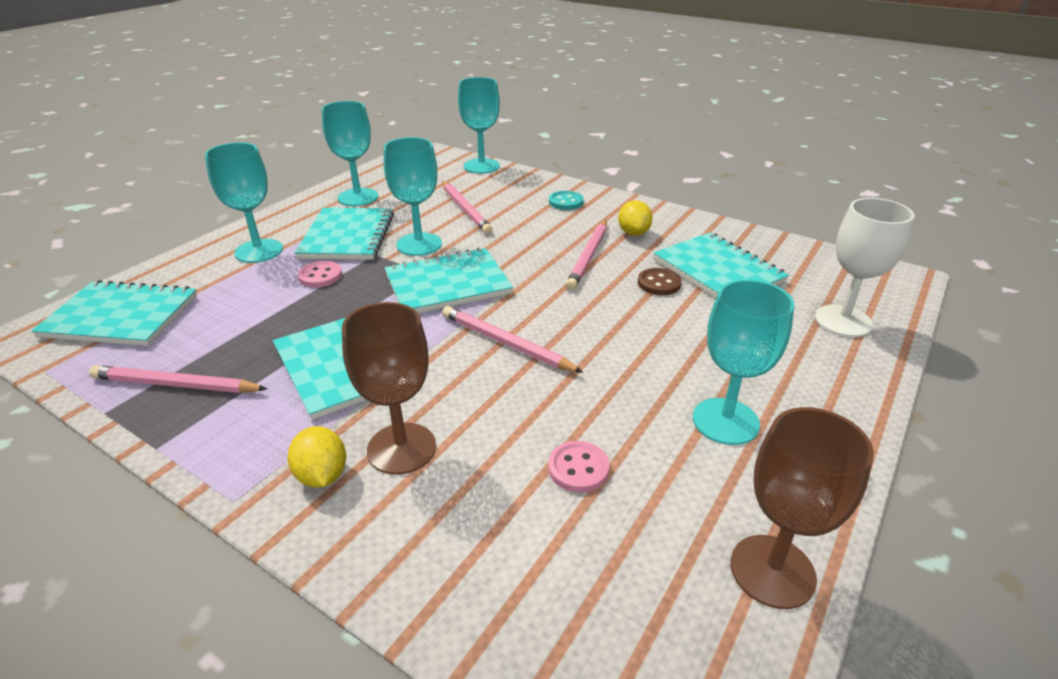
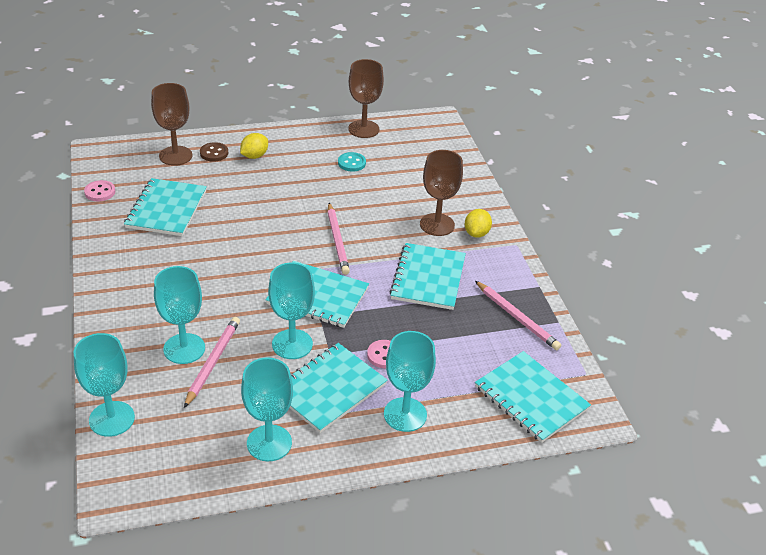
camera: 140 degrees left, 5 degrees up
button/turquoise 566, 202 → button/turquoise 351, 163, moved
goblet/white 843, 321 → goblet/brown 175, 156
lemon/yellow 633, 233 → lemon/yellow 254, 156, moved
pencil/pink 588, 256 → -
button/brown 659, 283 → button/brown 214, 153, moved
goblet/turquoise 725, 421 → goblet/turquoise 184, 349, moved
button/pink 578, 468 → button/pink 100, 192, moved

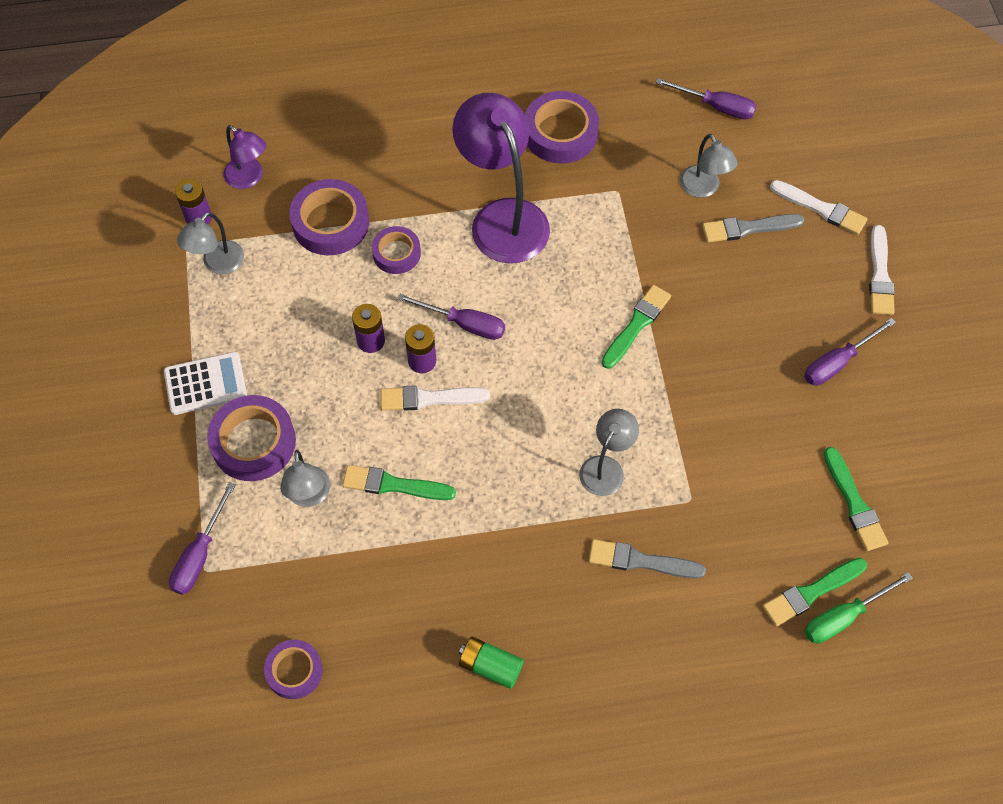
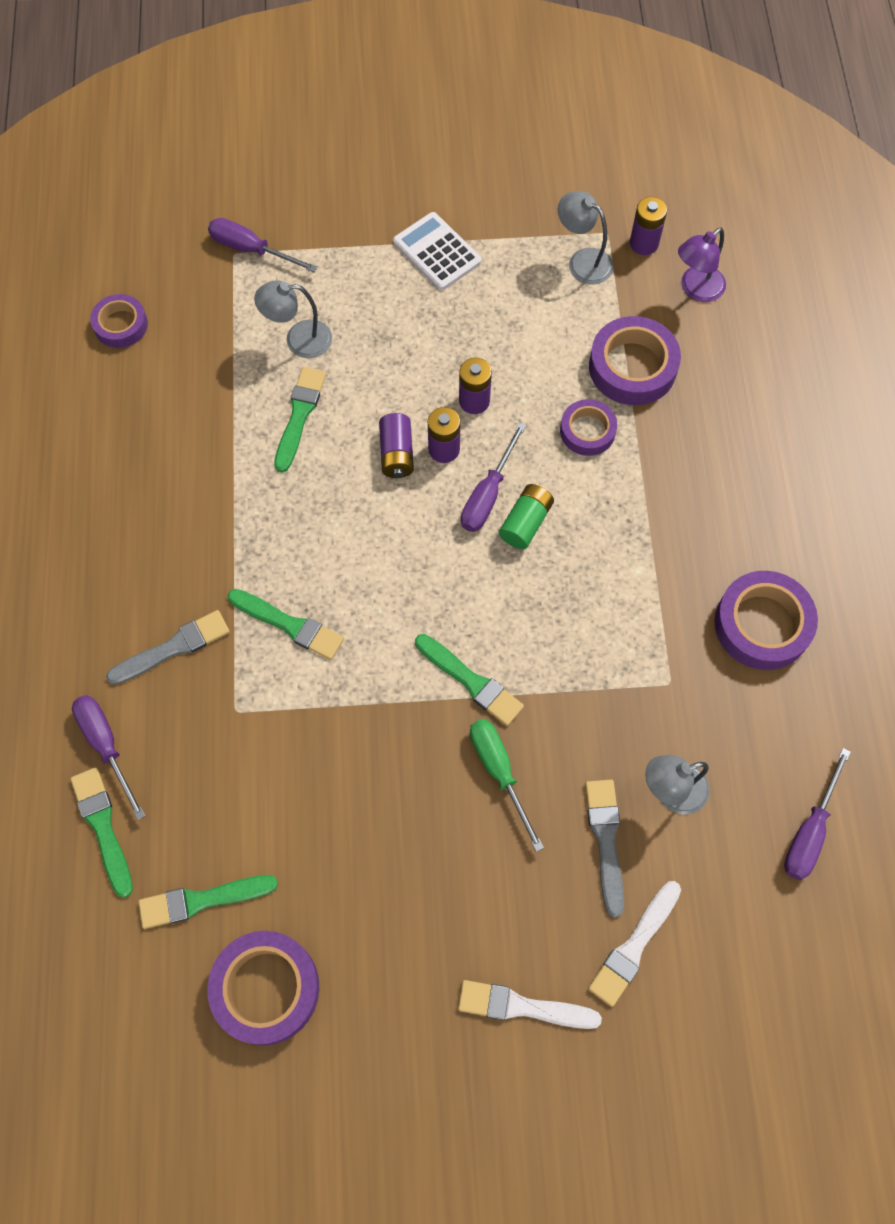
camera: 95 degrees right, 5 degrees up
lamp/purple 502, 217 → -
screwdriver/purple 837, 362 → screwdriver/purple 106, 746, moved
calculator/white 205, 384 → calculator/white 437, 252, 150 degrees clockwise
brush/white 429, 398 → battery/purple 397, 454
tape/purple 253, 442 → tape/purple 266, 989, moved
lamp/grey 606, 467 → brush/green 289, 625
brush/grey 641, 561 → brush/grey 173, 648, 45 degrees clockwise
screwdriver/green 843, 617 → screwdriver/green 499, 772, moved
battery/green 490, 666 → battery/green 525, 523, moved

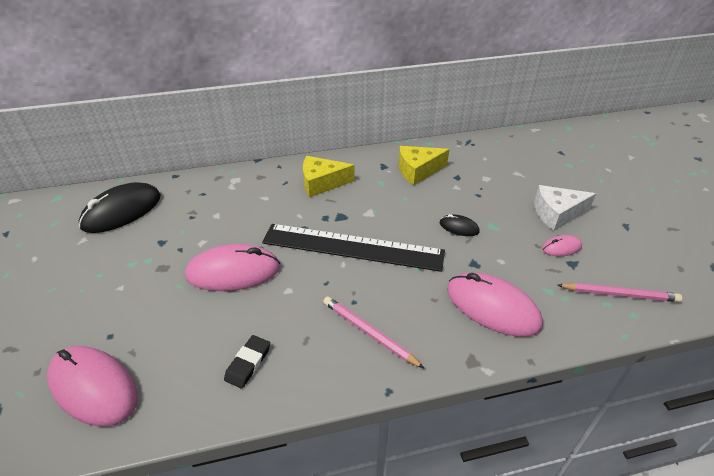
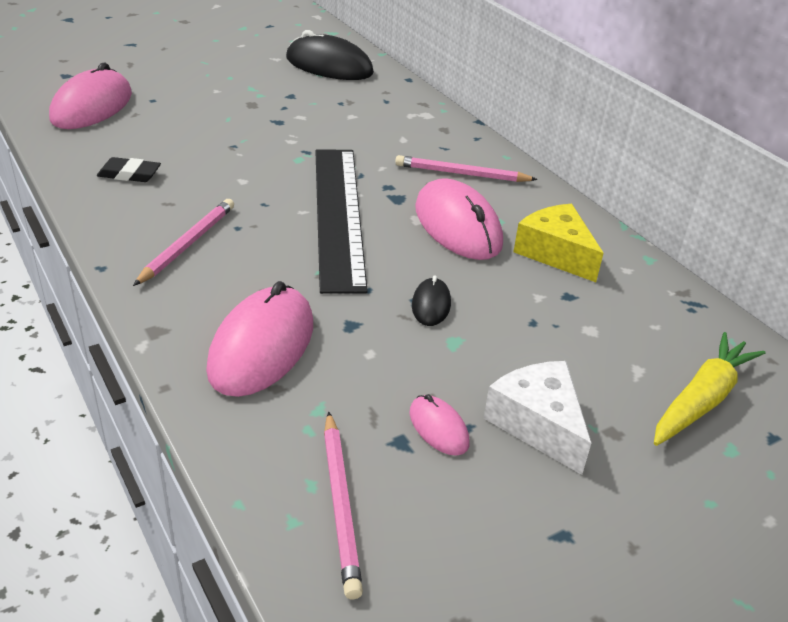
camera: 70 degrees right, 5 degrees down
cheese/yellow 322, 183 → pencil/pink 461, 174
mouse/pink 233, 271 → mouse/pink 457, 225, moved
- → carrot/yellow 701, 400

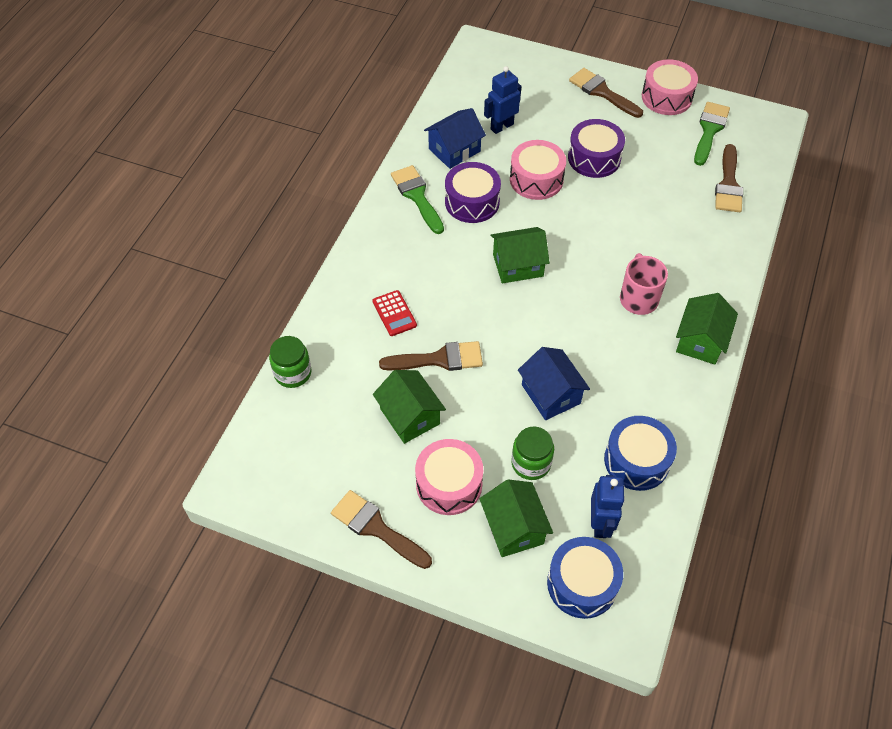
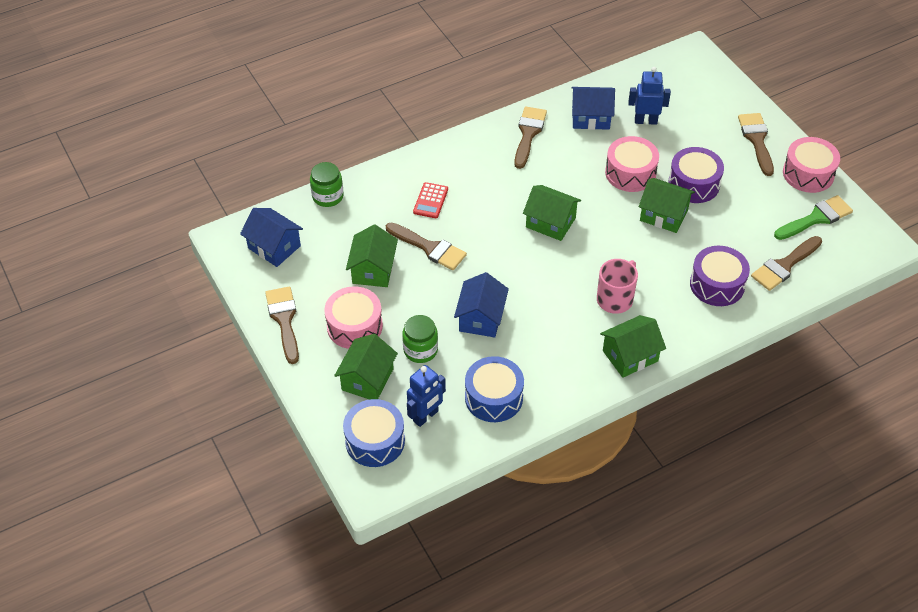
camera: 40 degrees right, 5 degrees down
drum/purple 472, 202 → drum/purple 717, 284, moved
brush/green 417, 196 → brush/brown 528, 134
- → house/green 663, 215
- → house/blue 274, 247

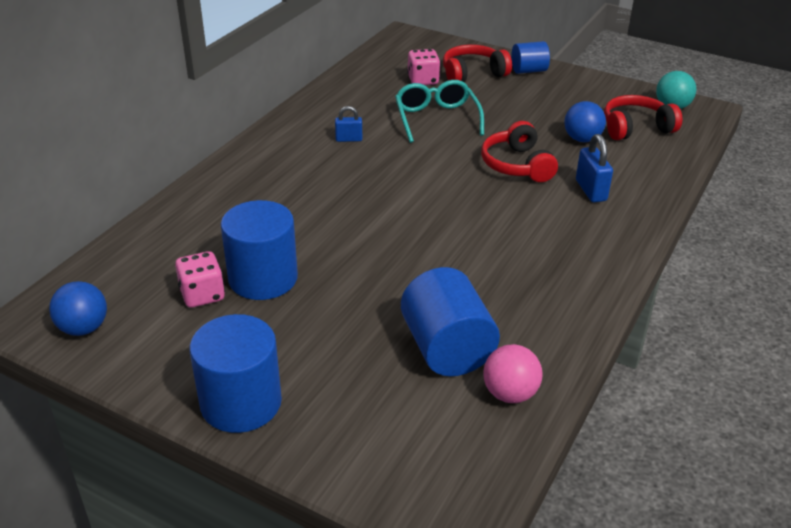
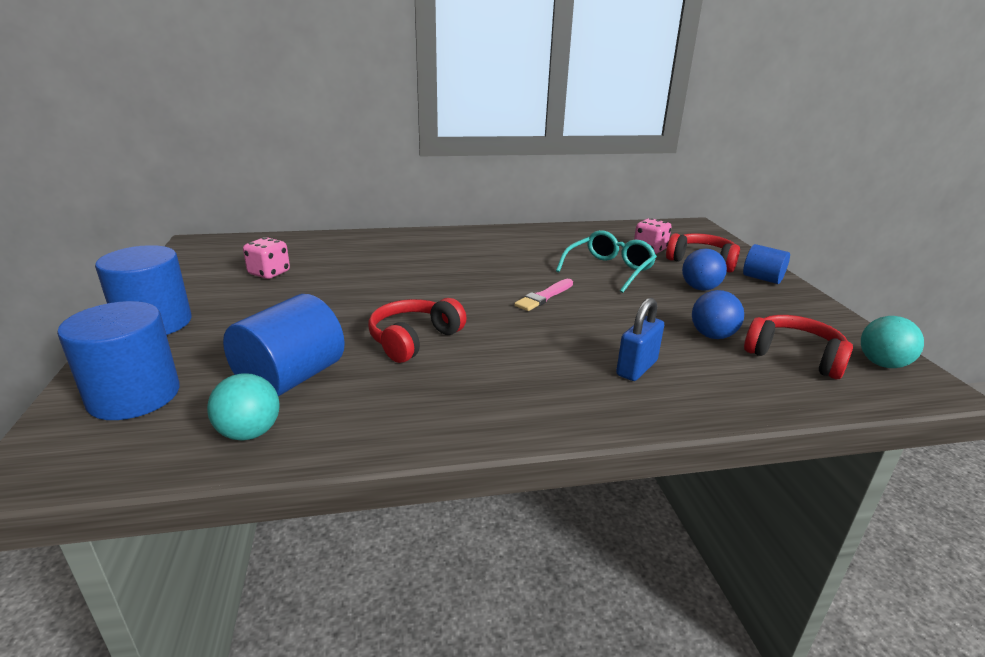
camera: 50 degrees right, 10 degrees down
padlock/blue 349, 139 → -
headphones/red 517, 165 → headphones/red 414, 339, moved
cylinder/blue 263, 278 → cylinder/blue 134, 396, moved
ball/blue 83, 328 → ball/blue 700, 288, moved
ball/pink 510, 393 → ball/turquoise 249, 432
- → brush/pink 544, 296

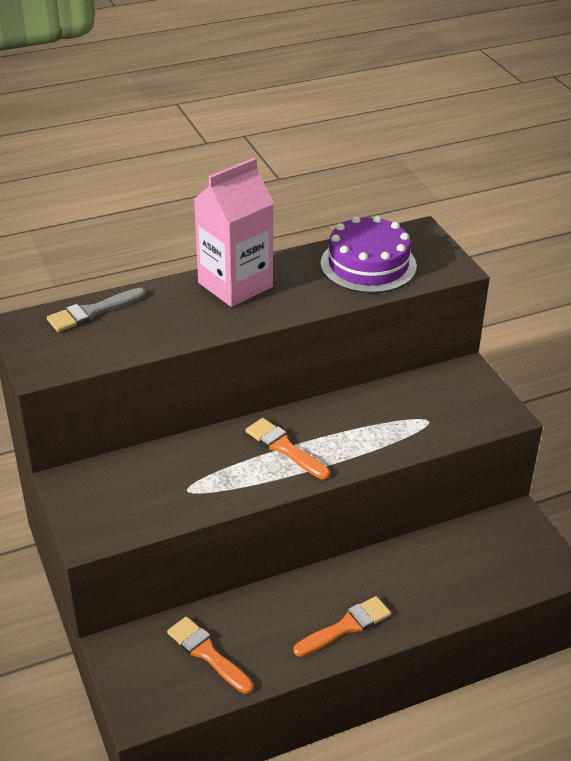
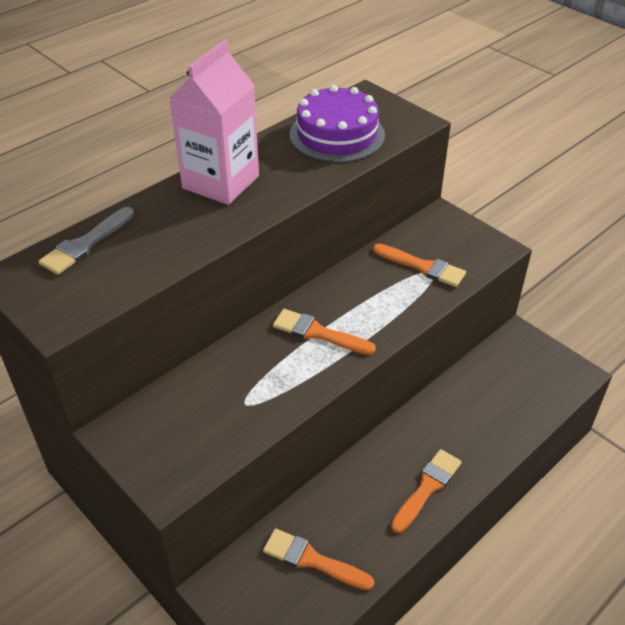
camera: 20 degrees left, 5 degrees up
- → brush/orange 423, 267

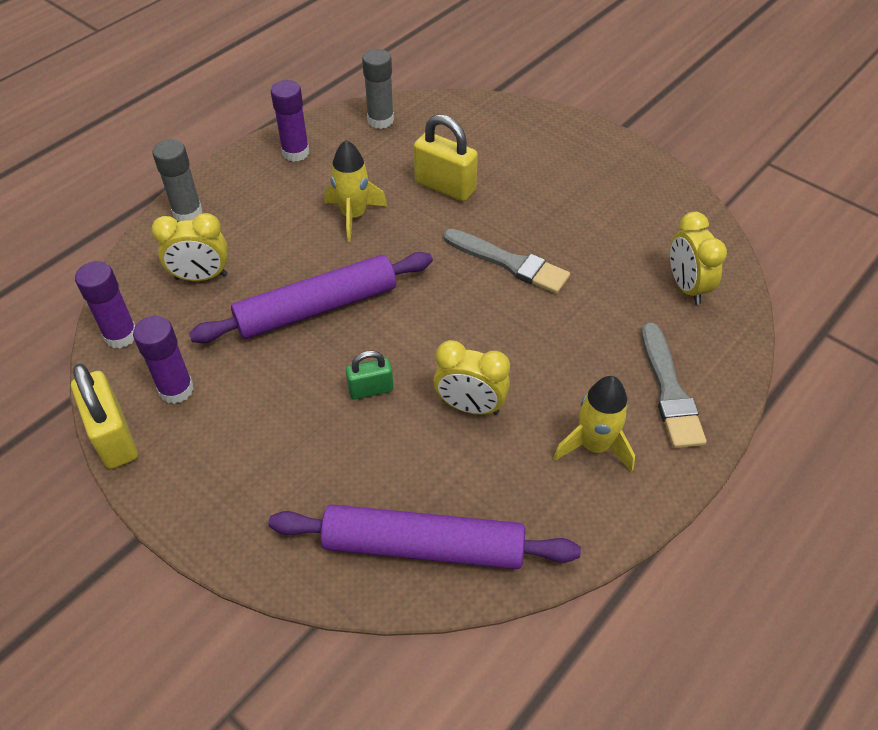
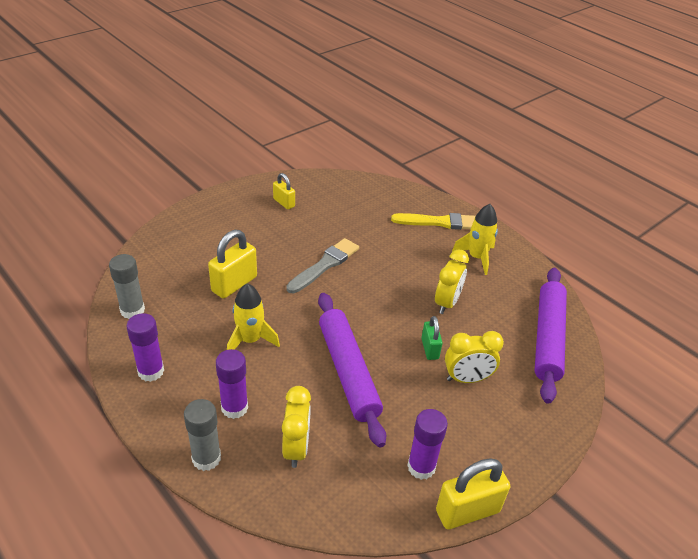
camera: 85 degrees left, 10 degrees down
clock/yellow 686, 287 → clock/yellow 467, 379, moved
glue stick/purple 121, 335 → glue stick/purple 234, 407, moved
brush/grey 669, 390 → brush/yellow 439, 222
- → padlock/yellow 284, 203

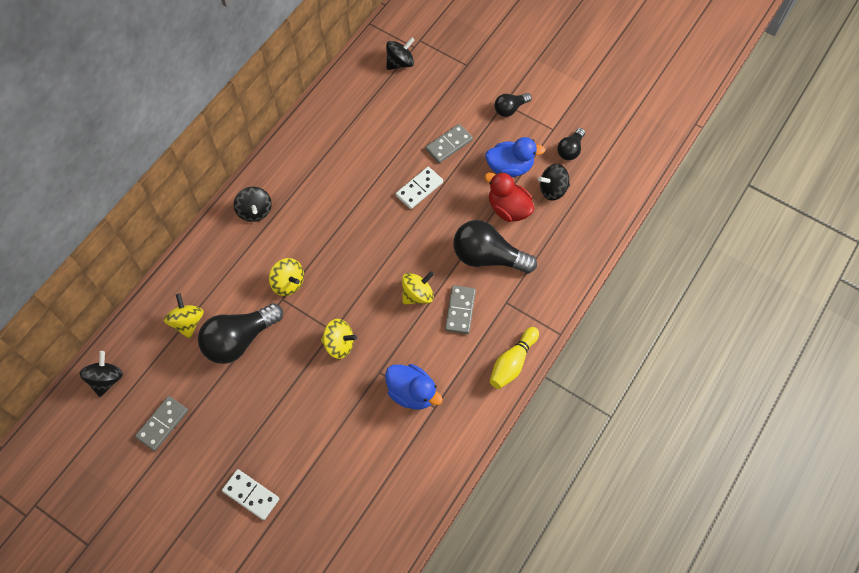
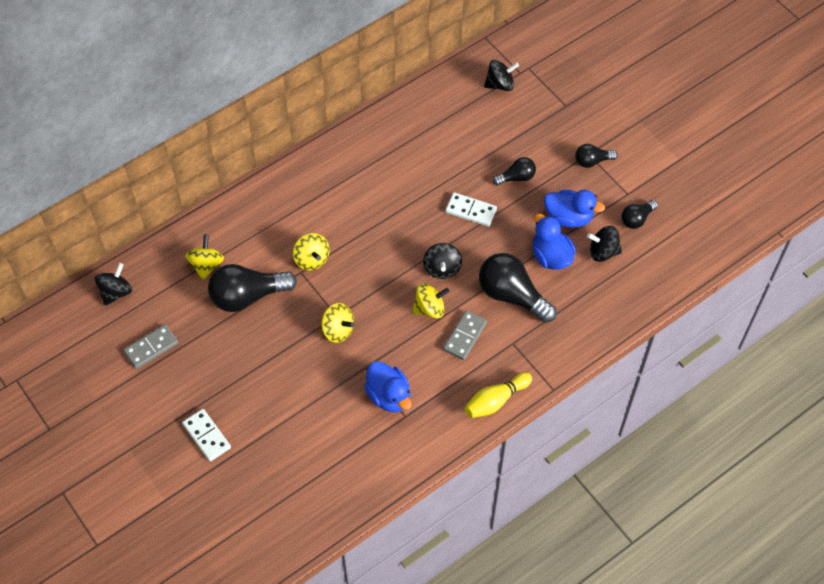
camera: 20 degrees right, 5 degrees down
domino/grey 448, 144 → light bulb/black 516, 177
domino/white 419, 189 → domino/white 471, 211, 45 degrees clockwise
duck/red 508, 209 → duck/blue 551, 256
spinning top/black 255, 211 → spinning top/black 442, 268, moved

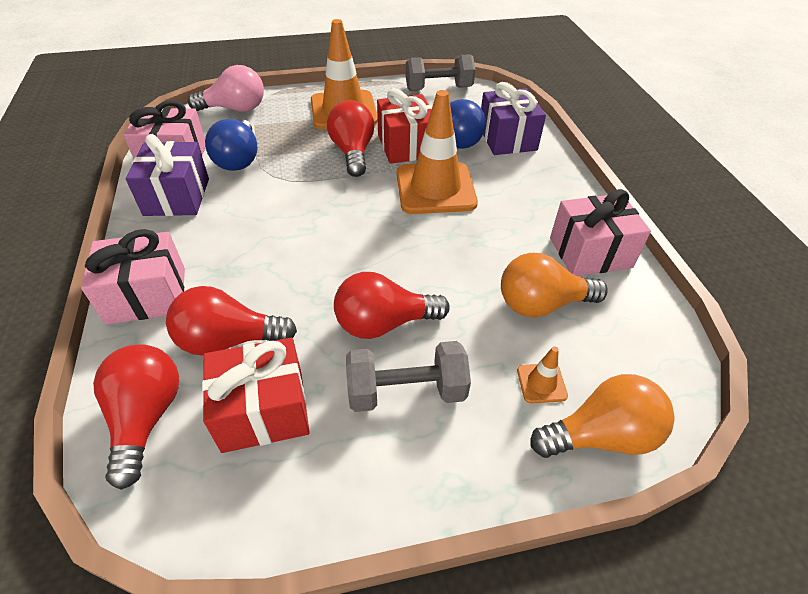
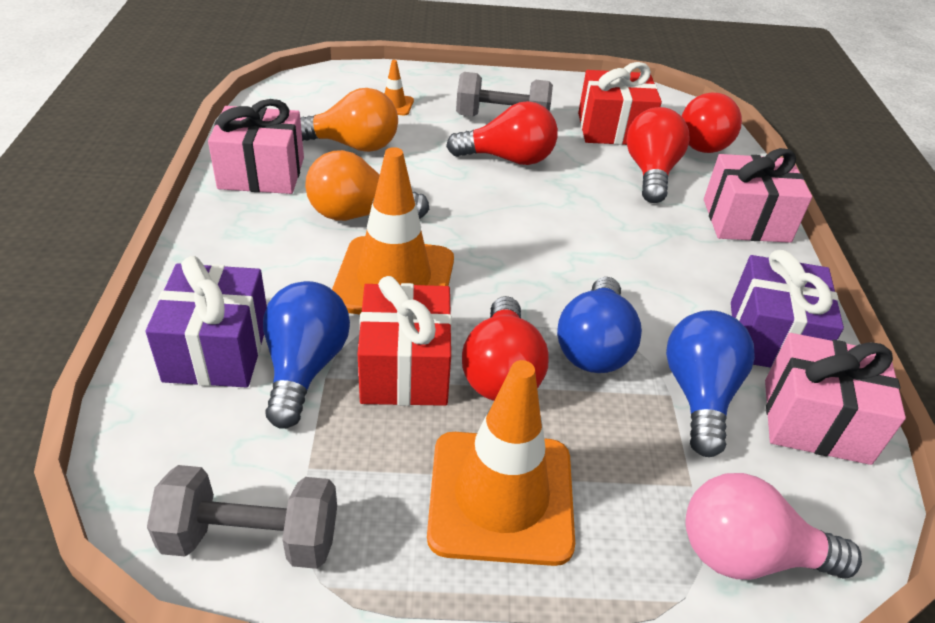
camera: 170 degrees left, 5 degrees down
light bulb/red 229, 340 → light bulb/red 651, 172, 90 degrees counterclockwise
light bulb/orange 601, 435 → light bulb/orange 358, 214, moved
- → light bulb/blue 594, 346

